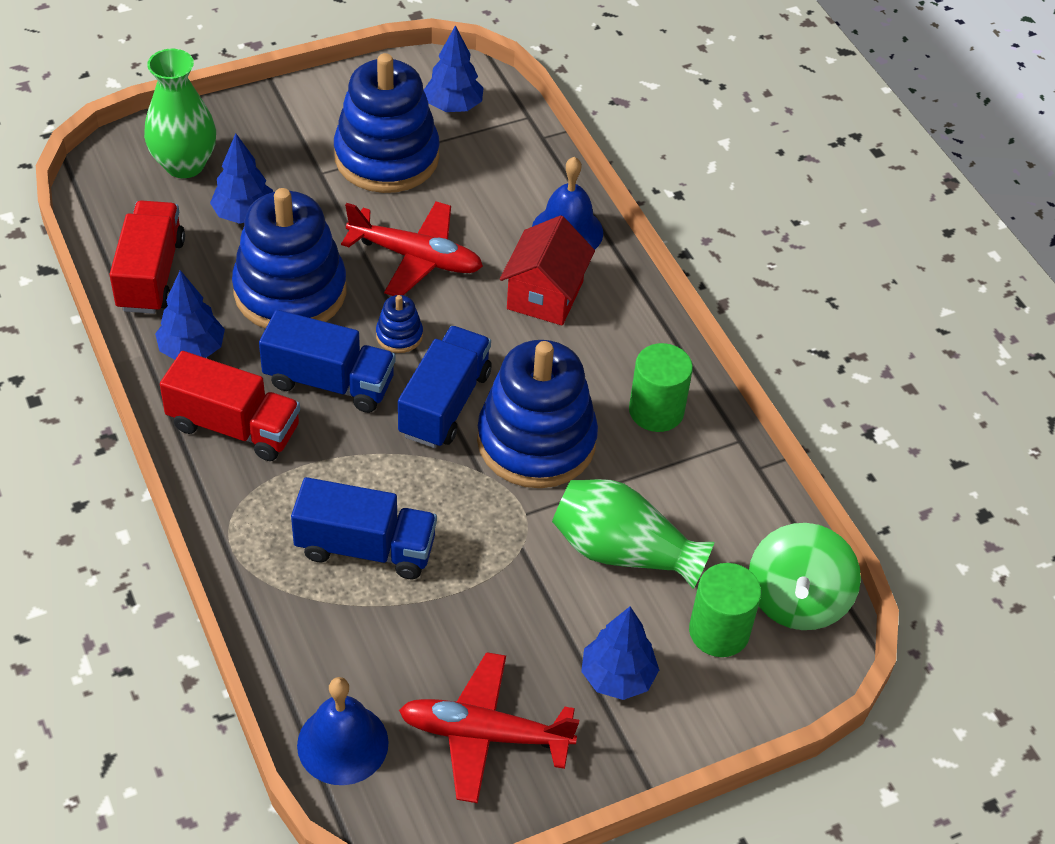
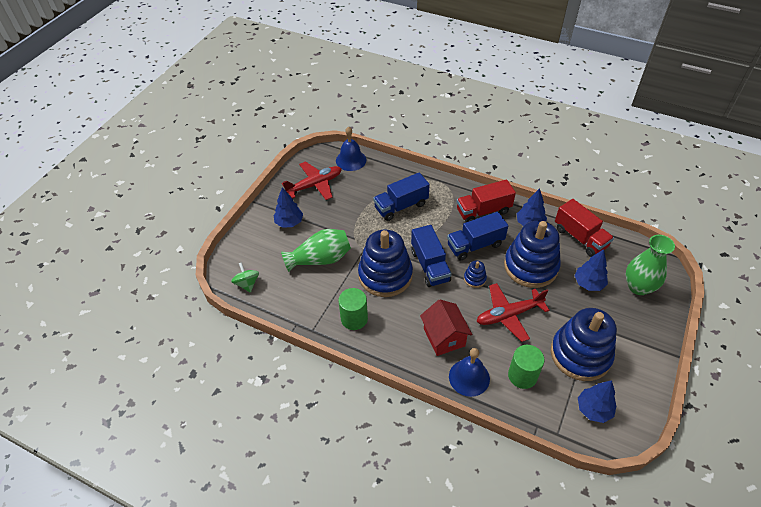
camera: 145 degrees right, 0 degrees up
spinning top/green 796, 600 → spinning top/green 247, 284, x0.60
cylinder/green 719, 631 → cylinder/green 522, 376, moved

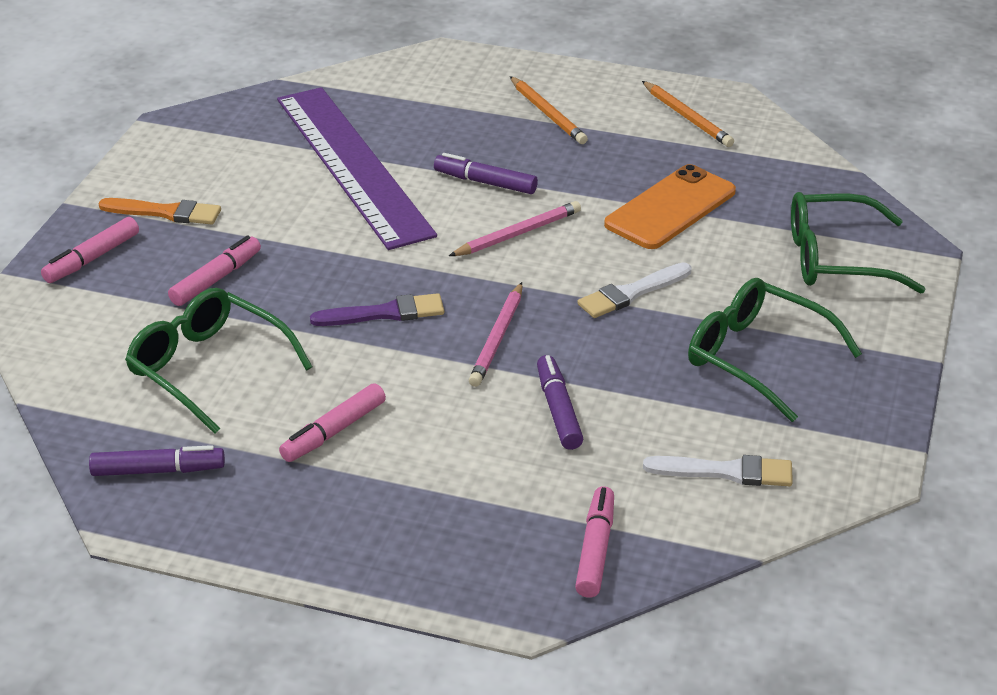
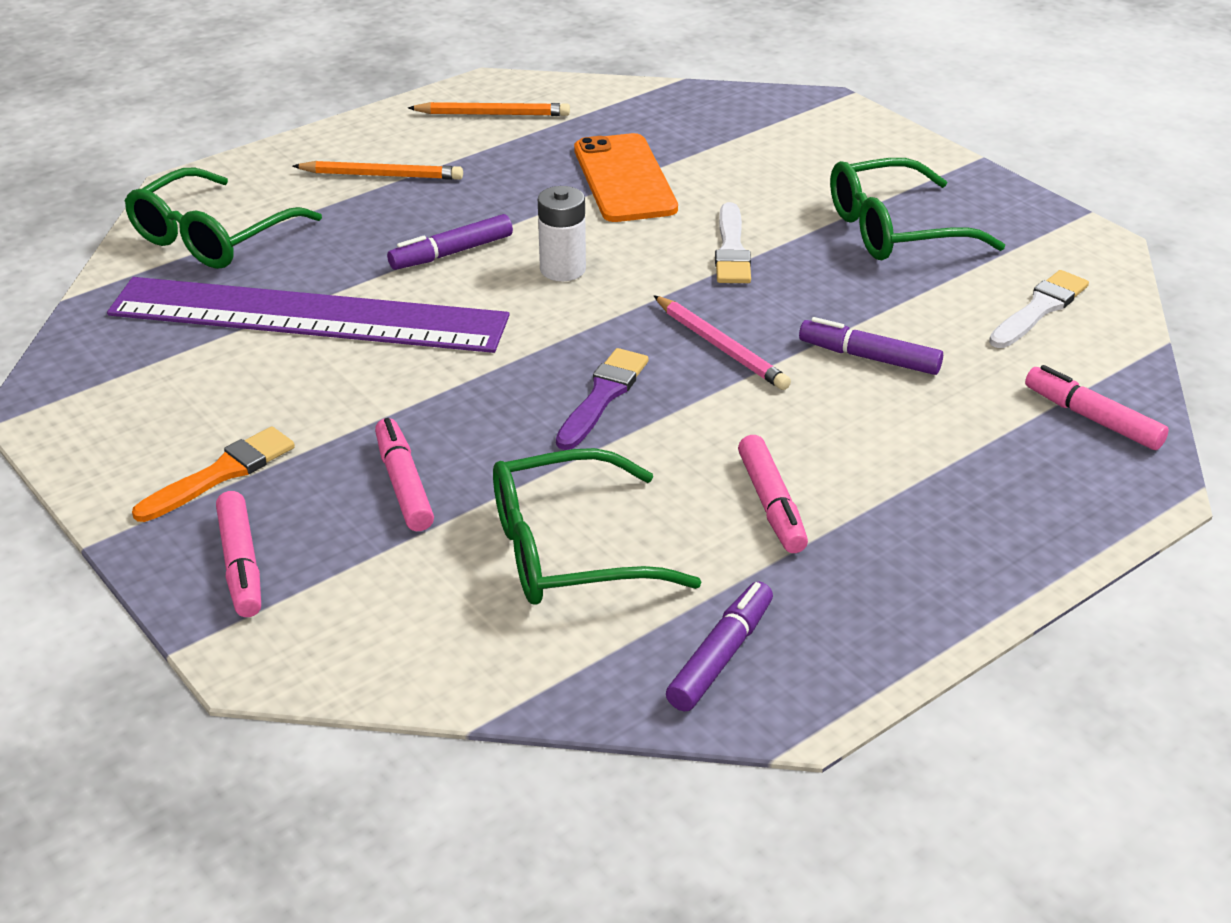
camera: 55 degrees left, 0 degrees up
glasses/green 835, 259 → glasses/green 212, 237, moved
pencil/pink 518, 233 → battery/white 562, 269

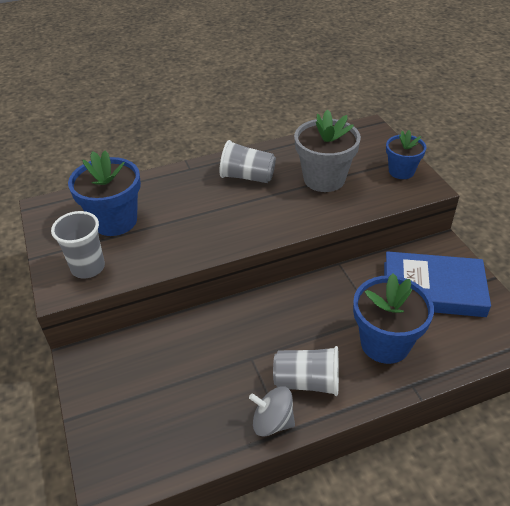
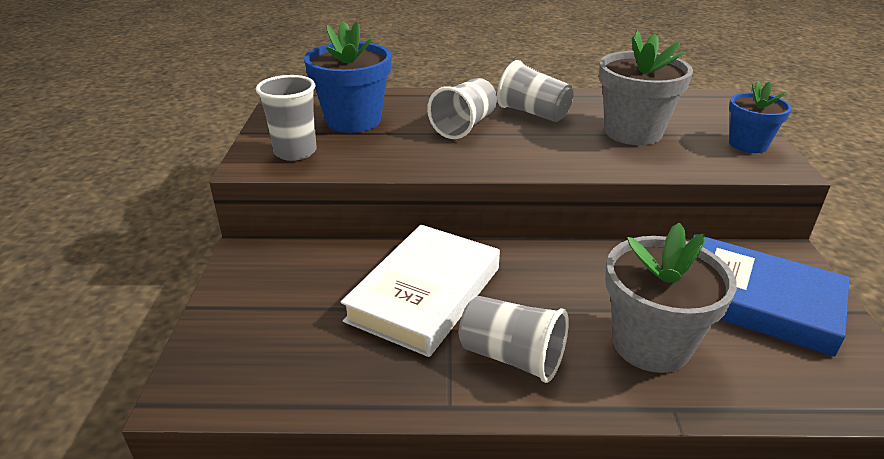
camera: 20 degrees right, 10 degrees down
flower pot/blue 385, 343 → flower pot/grey 651, 344
spinning top/grey 272, 422 → -
- → cup/grey 464, 126
- → book/white 425, 294

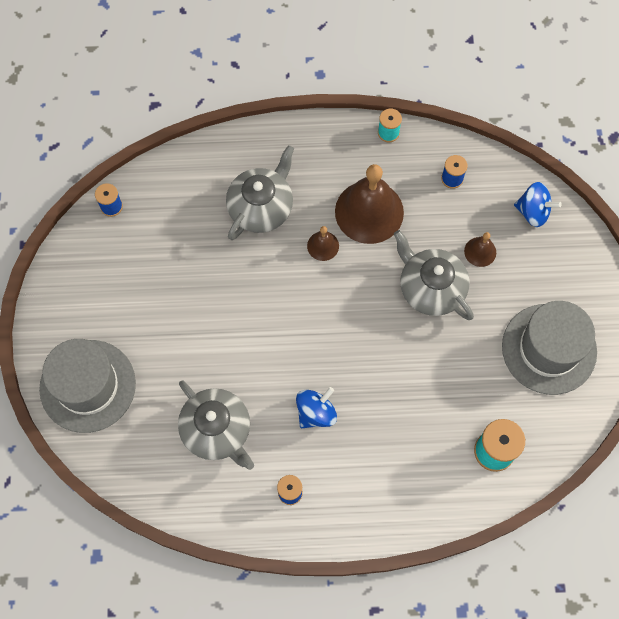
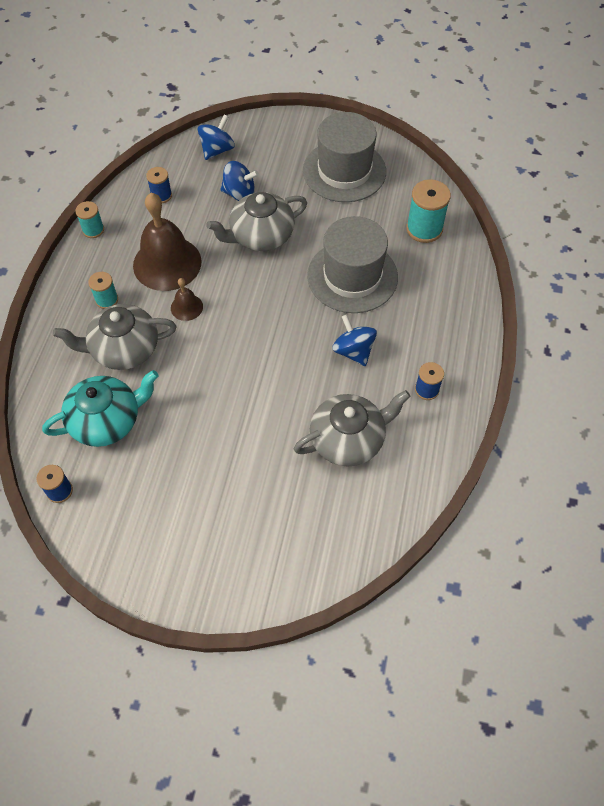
camera: 75 degrees left, 10 degrees down
teapot/grey 261, 207 → teapot/grey 124, 349, 60 degrees counterclockwise
bell/brown 480, 251 → spinning top/blue 239, 193
hat/grey 87, 386 → hat/grey 352, 276, moved
- → spool/turquoise 107, 300
- → teapot/turquoise 107, 421

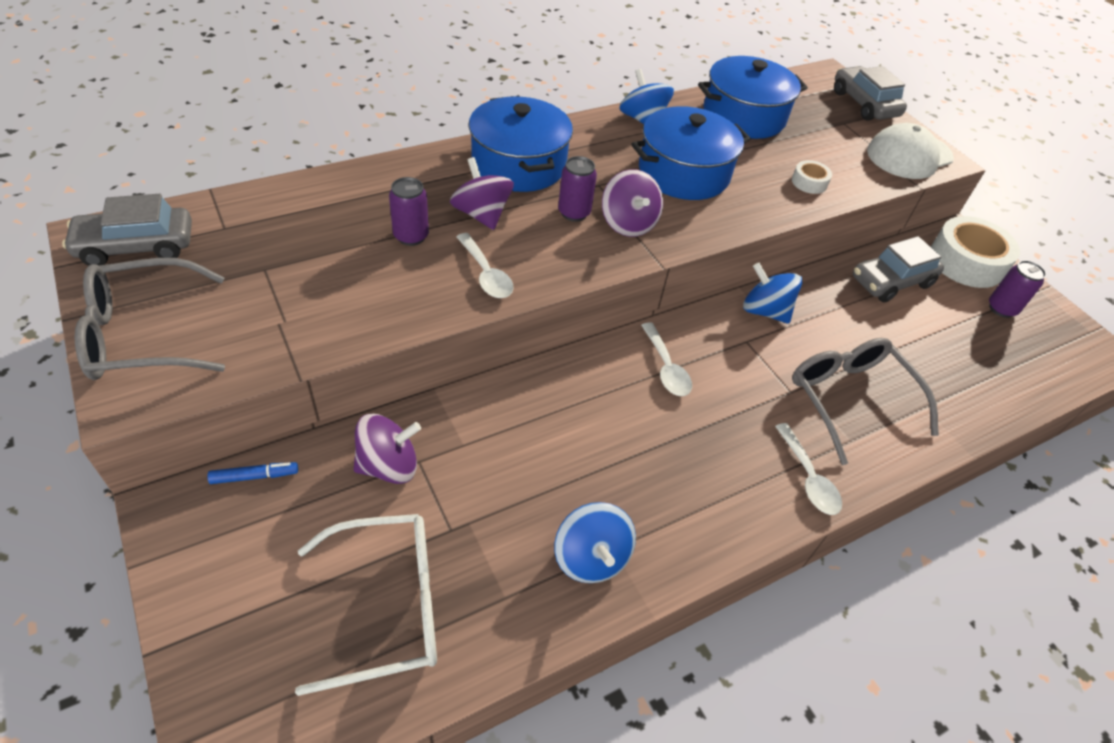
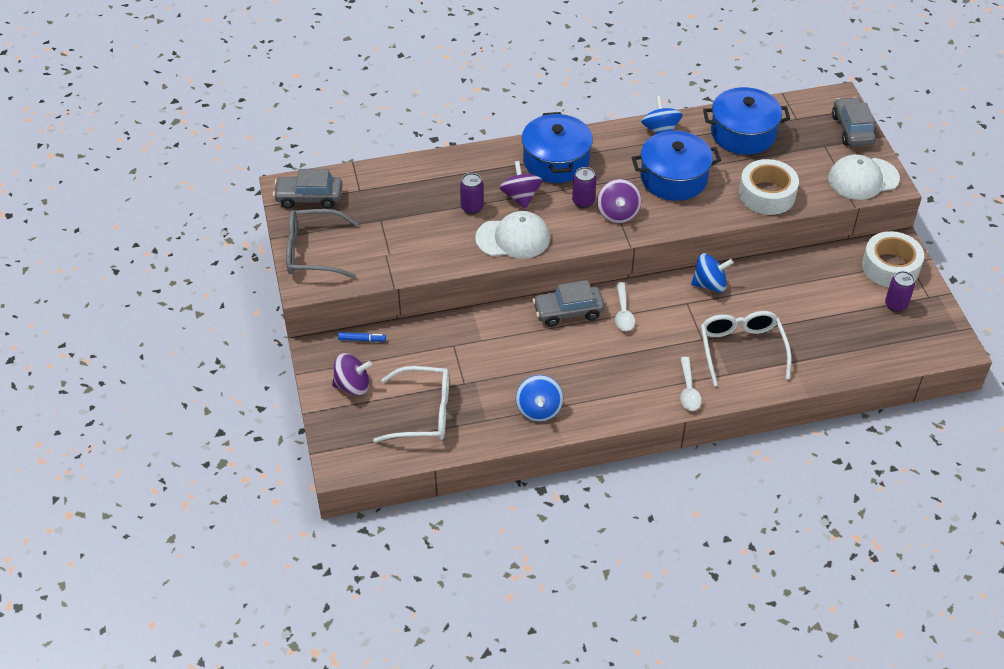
camera: 20 degrees right, 0 degrees up
tape/white 809, 182 → tape/white 767, 194, x2.13
spoon/white 486, 274 → cap/white 513, 238
car/grey 891, 281 → car/grey 568, 311, moved
spinning top/blue 765, 311 → spinning top/blue 709, 284, 120 degrees clockwise
glasses/grey 850, 399 → glasses/white 741, 349
spinning top/purple 388, 465 → spinning top/purple 352, 386, moved

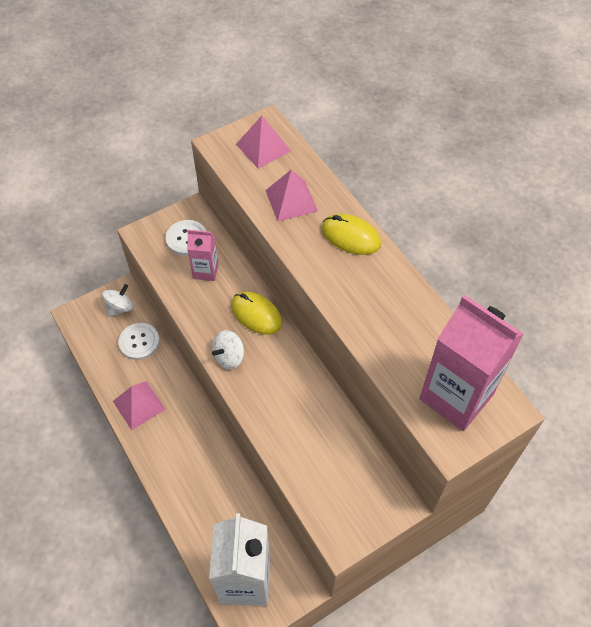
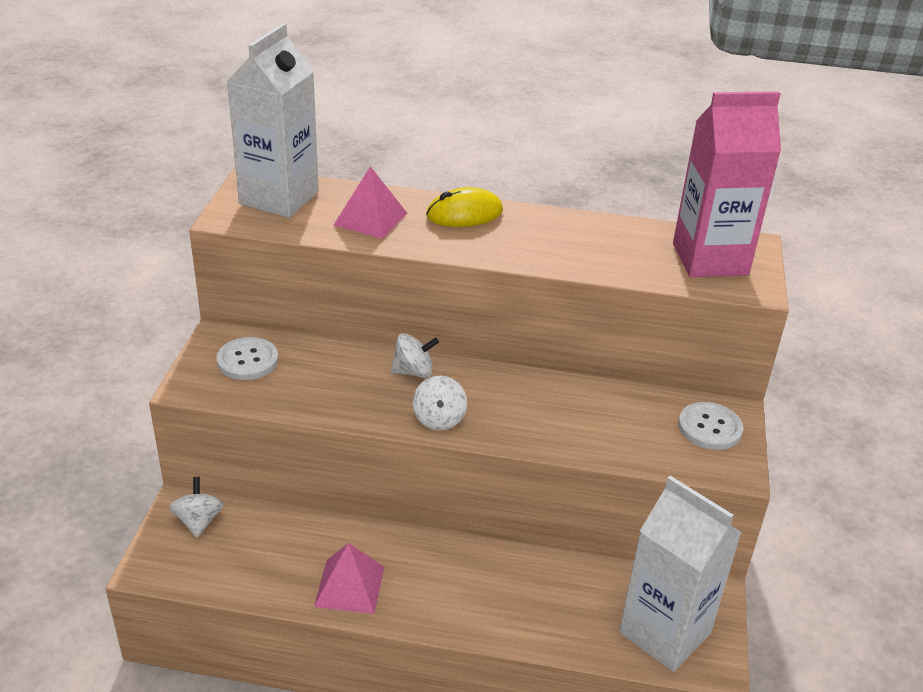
camera: 50 degrees left, 20 degrees down
pyramid/pink 263, 147 → carton/white 279, 198
carton/pink 205, 271 → -
mouse/yellow 256, 314 → spinning top/white 413, 371
button/white 139, 342 → button/white 709, 428, moved

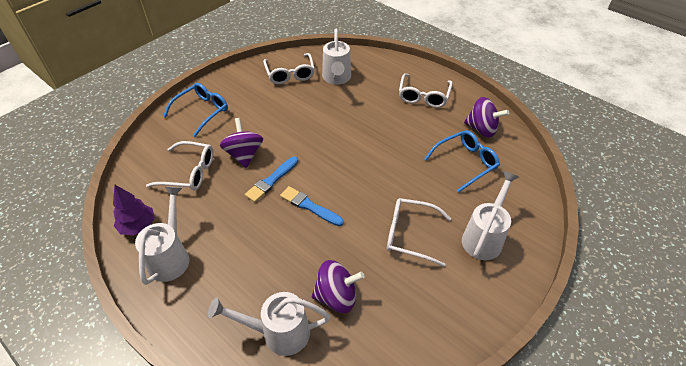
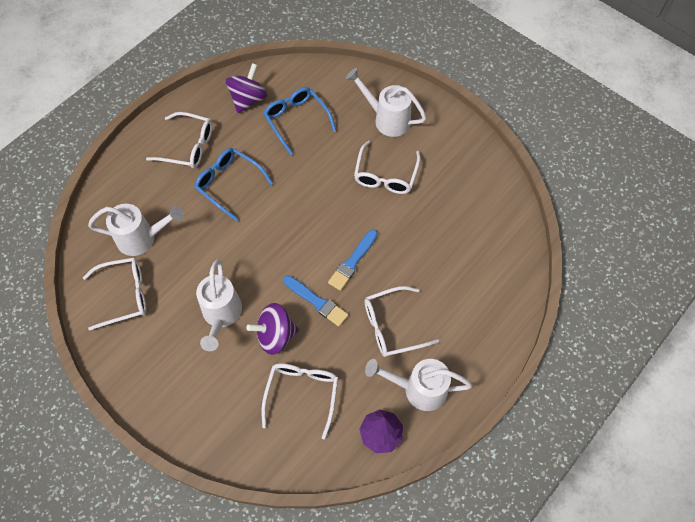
camera: 90 degrees left, 15 degrees up
glasses/blue 201, 112 → glasses/blue 229, 184, moved
spinning top/purple 336, 296 → -
watering can/white 278, 333 → watering can/white 221, 315, moved
- → glasses/white 392, 326

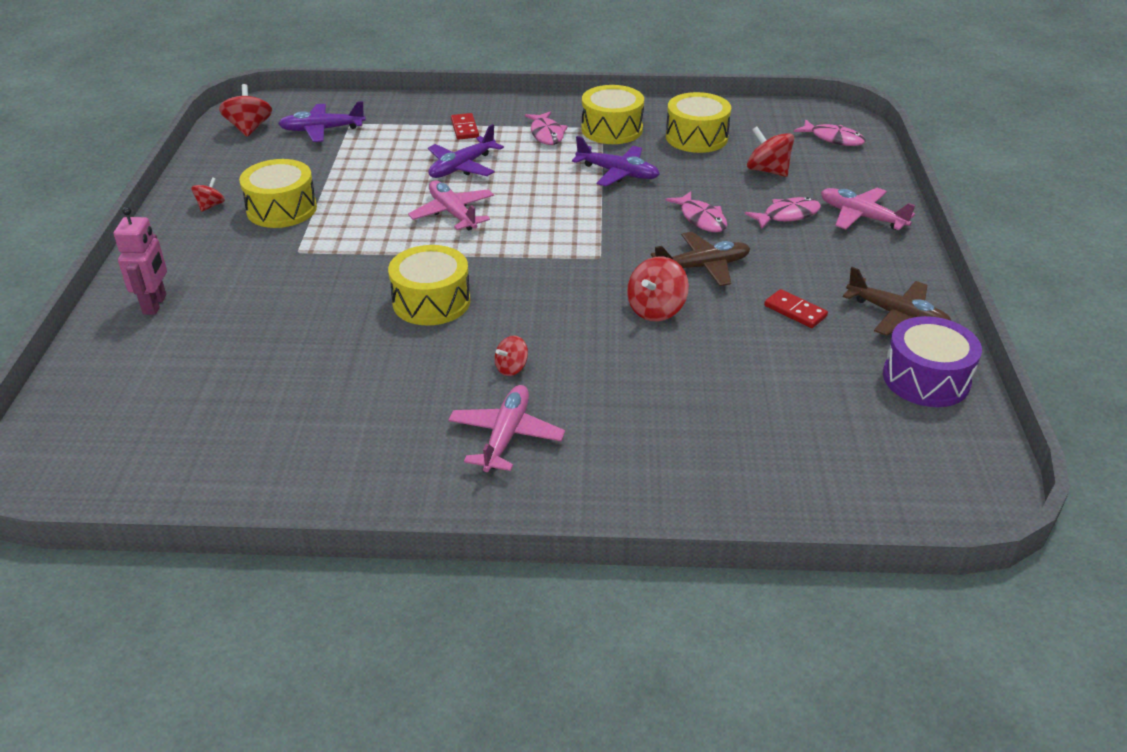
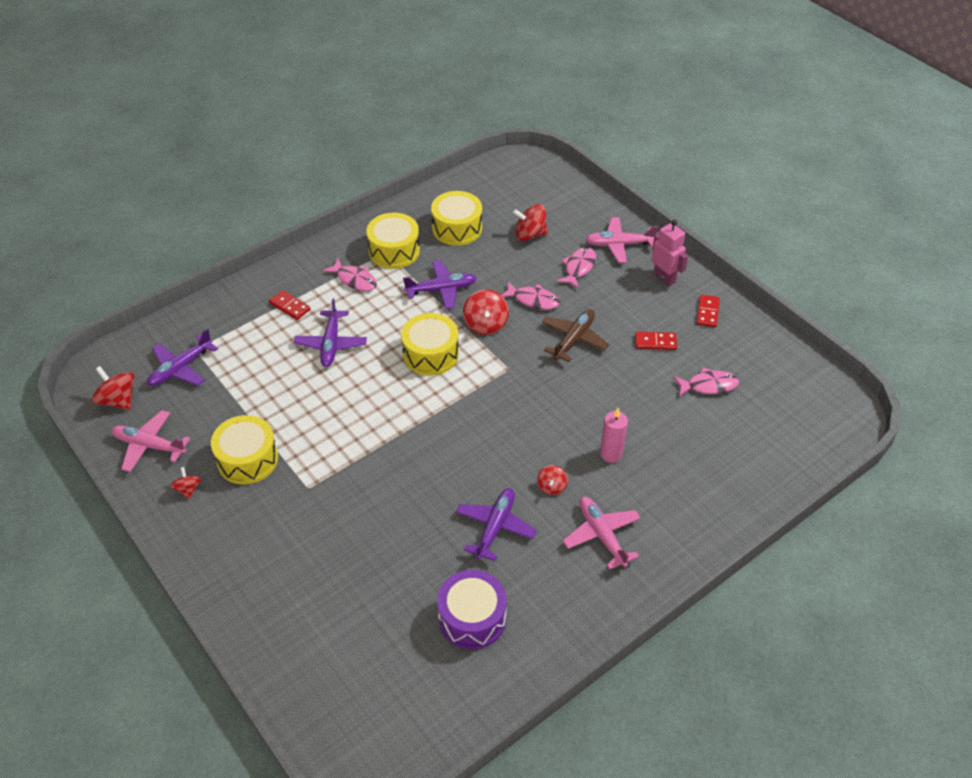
camera: 40 degrees left, 10 degrees up
fish/pink 833, 139 → fish/pink 708, 385, moved
plane/pink 453, 213 → plane/pink 149, 445, moved
robot/pink 155, 304 → robot/pink 664, 278, moved
drum/yellow 431, 302 → drum/yellow 430, 354, moved
spinning top/red 656, 309 → spinning top/red 485, 324, moved
plane/brown 897, 315 → domino/red 707, 312
drum/purple 926, 379 → drum/purple 472, 618, moved
- → candle/pink 611, 454
- → plane/purple 495, 527

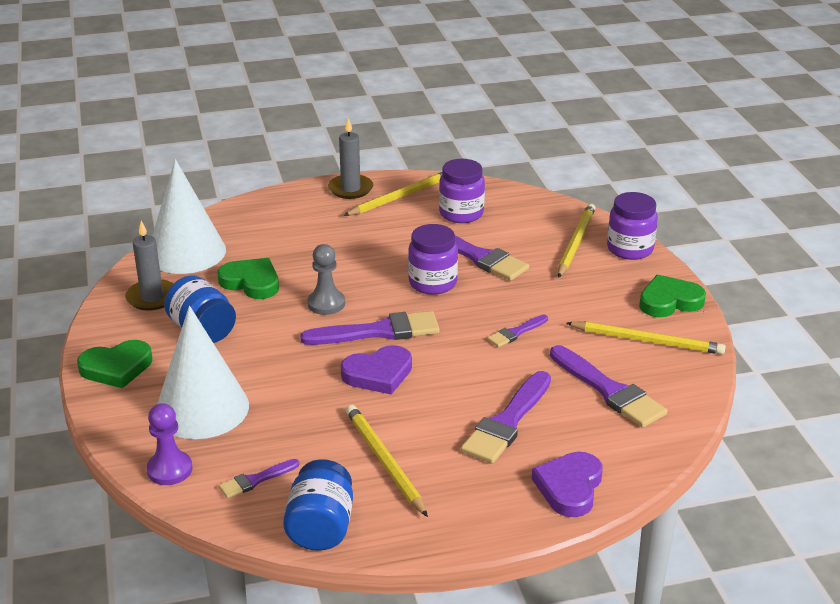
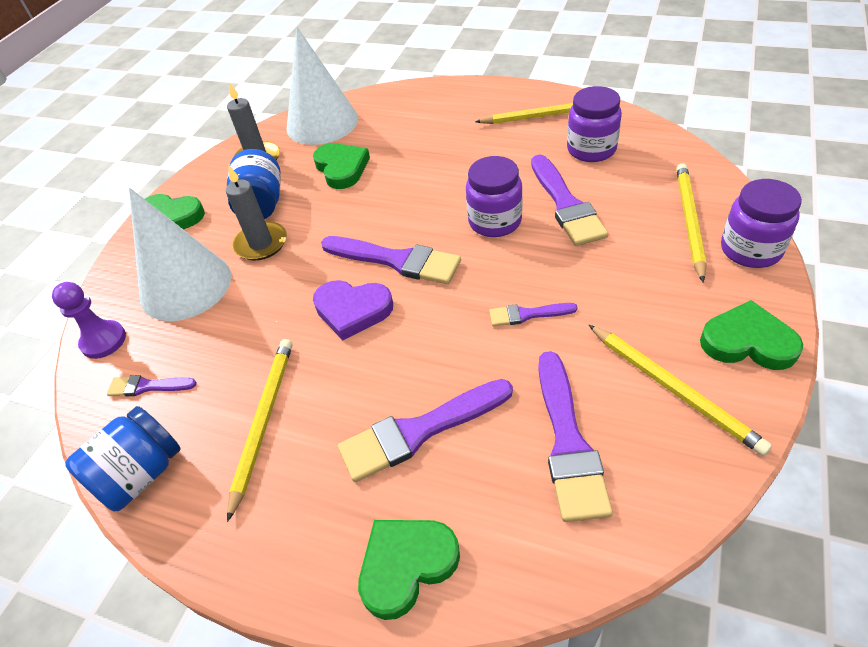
camera: 40 degrees right, 15 degrees up
candle/grey 350, 189 → candle/grey 261, 243, moved
pencil/yellow 575, 243 → pencil/yellow 689, 221, 45 degrees counterclockwise
pawn/grey 326, 304 → -
heart/purple 569, 487 → heart/green 406, 565

